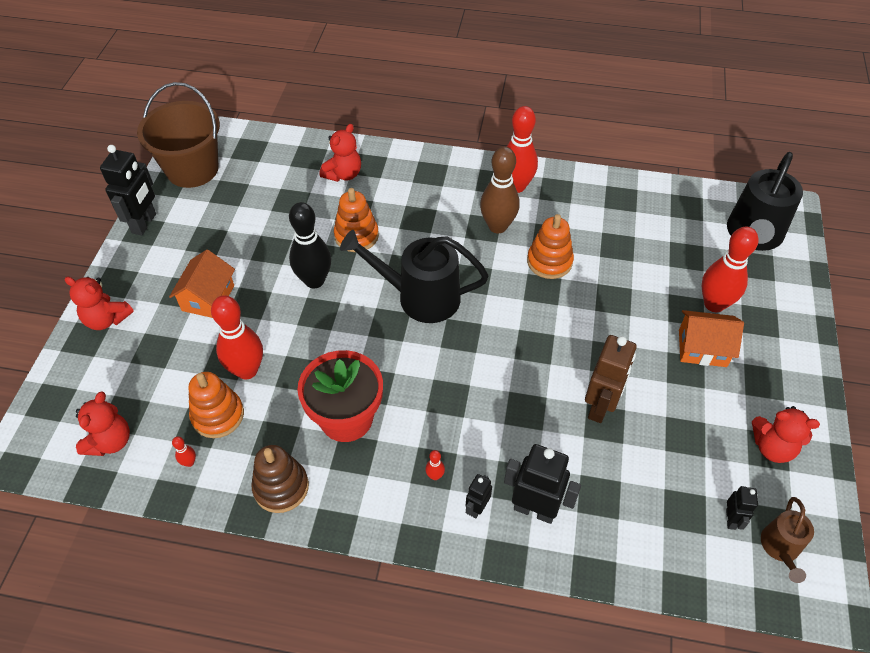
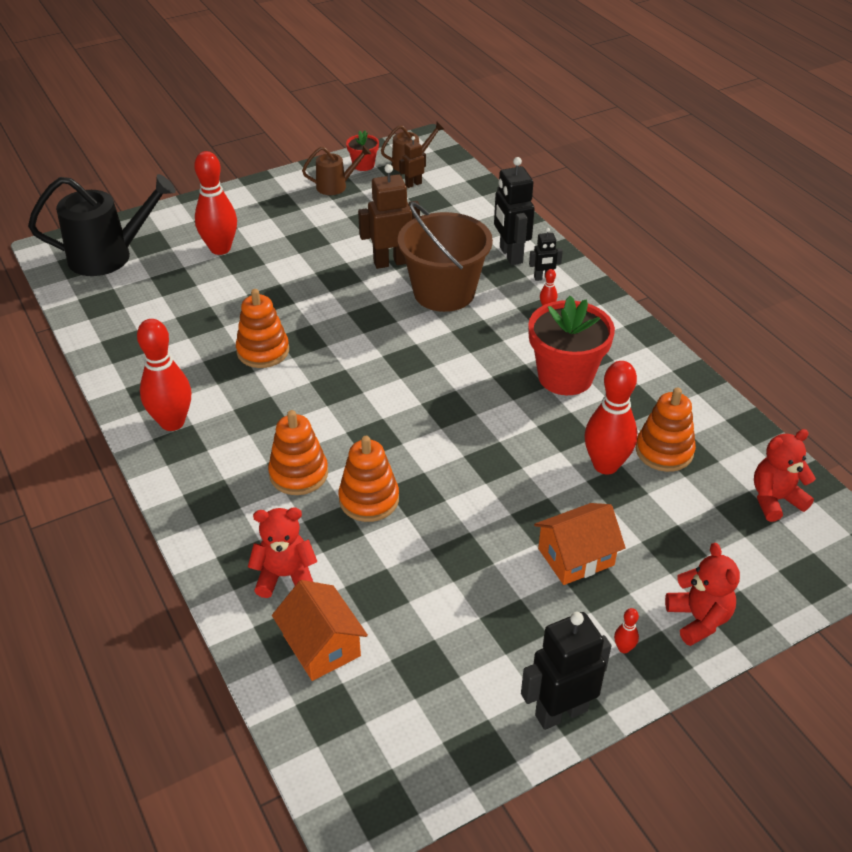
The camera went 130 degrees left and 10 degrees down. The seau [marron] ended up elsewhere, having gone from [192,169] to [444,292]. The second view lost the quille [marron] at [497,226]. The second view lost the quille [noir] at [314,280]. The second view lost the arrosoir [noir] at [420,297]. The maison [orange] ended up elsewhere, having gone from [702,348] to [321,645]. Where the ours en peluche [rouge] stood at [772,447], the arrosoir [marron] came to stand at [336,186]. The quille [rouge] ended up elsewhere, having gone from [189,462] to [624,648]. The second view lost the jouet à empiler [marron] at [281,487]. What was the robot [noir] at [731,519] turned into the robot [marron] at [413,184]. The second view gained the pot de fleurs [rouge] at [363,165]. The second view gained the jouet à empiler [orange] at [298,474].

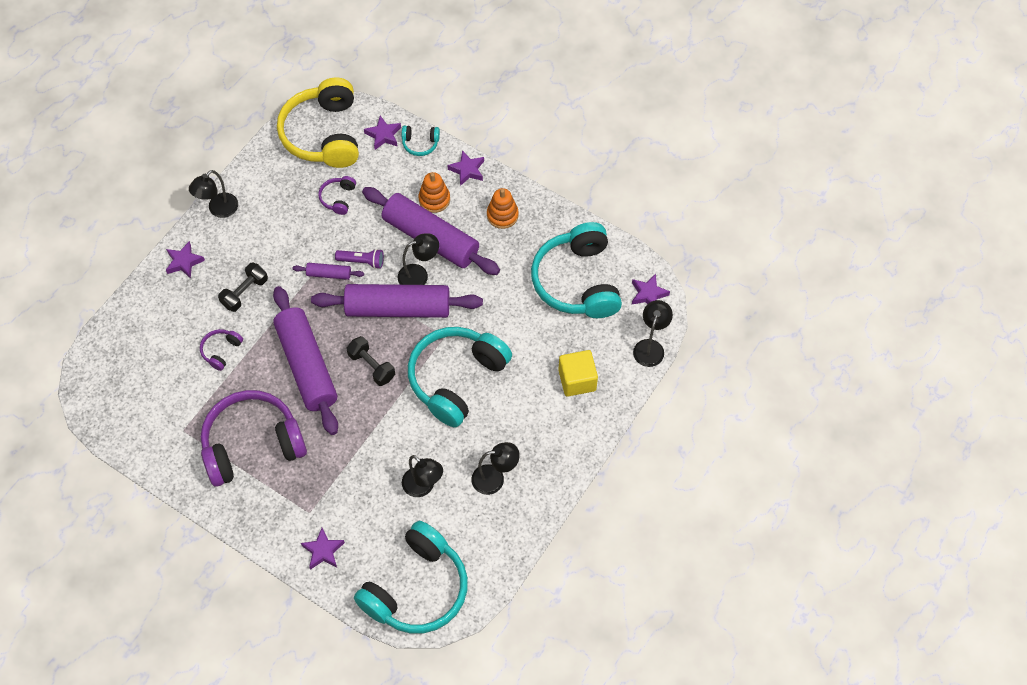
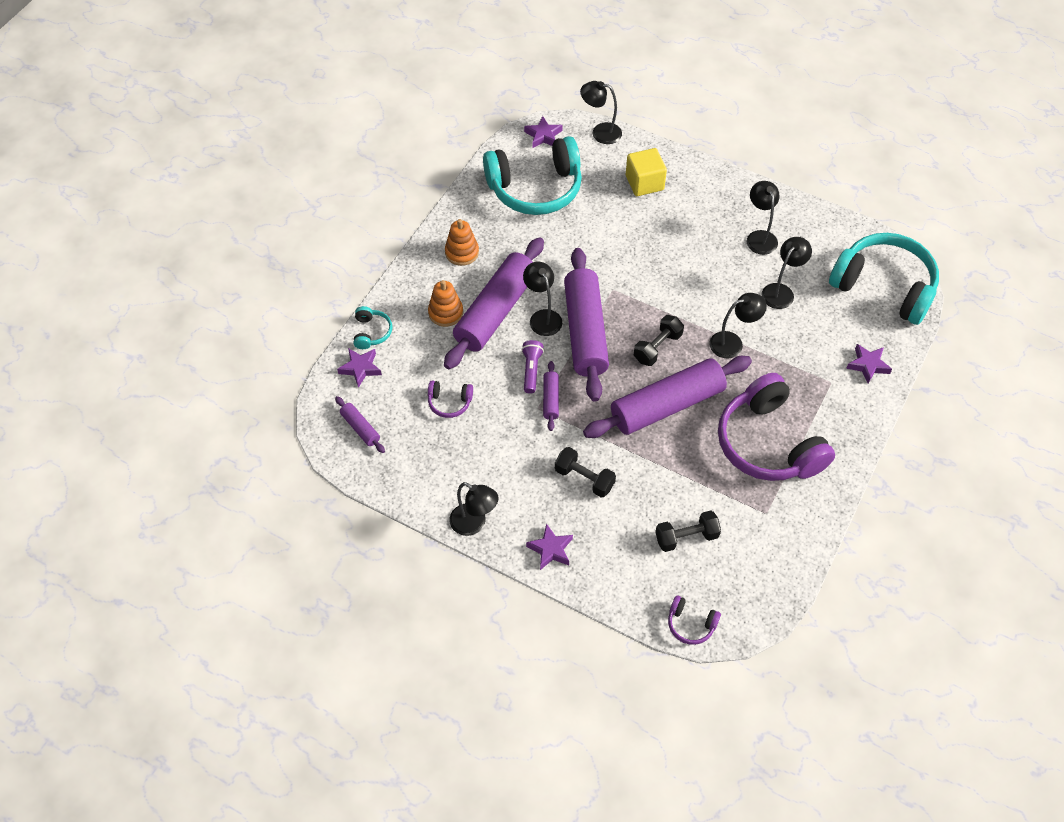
The camera went 95 degrees left and 5 degrees down. Where the casque audio [jaune] stood at [323,134], the rouleau à pâtisserie [violet] came to stand at [360,428]. The second view lost the étoile [violet] at [467,170]. The second view lost the casque audio [turquoise] at [456,379]. The casque audio [violet] ended up elsewhere, having gone from [221,351] to [691,624]. The second view gained the lampe [noir] at [733,343]. The second view gained the haltère [noir] at [686,537].

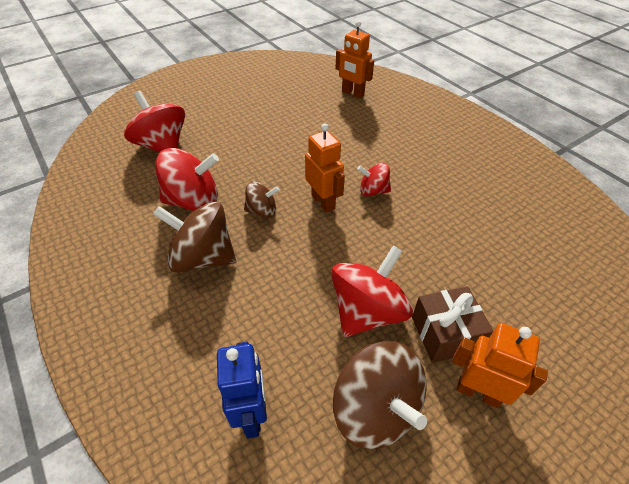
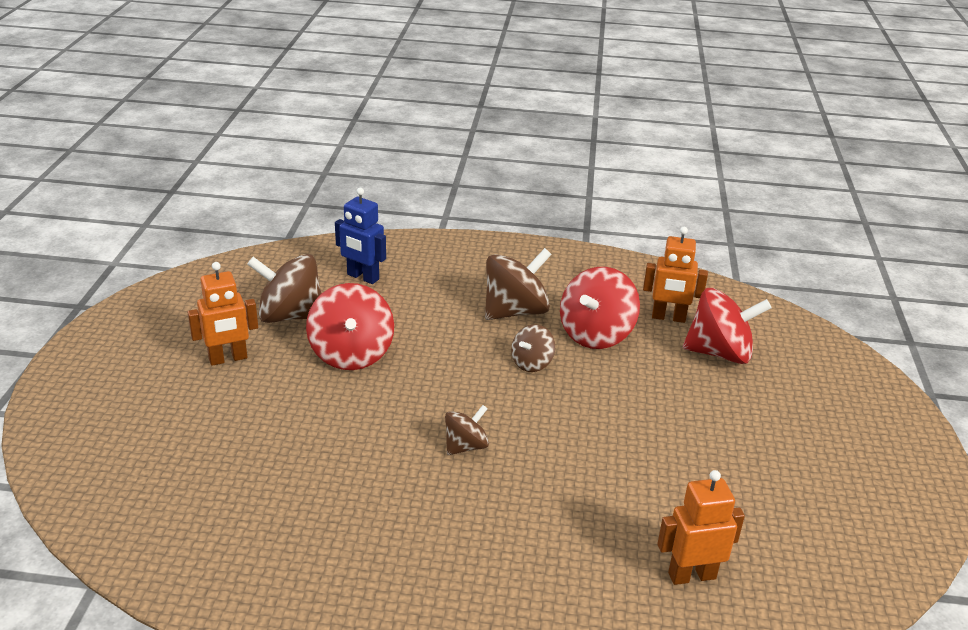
The camera went 130 degrees right and 15 degrees down. The robot [orange] ended up elsewhere, having gone from [323,202] to [668,317]. What was the toupie [rouge] at [373,191] turned into the toupie [marron] at [466,446]. The second view lost the cadeau [marron] at [445,333].

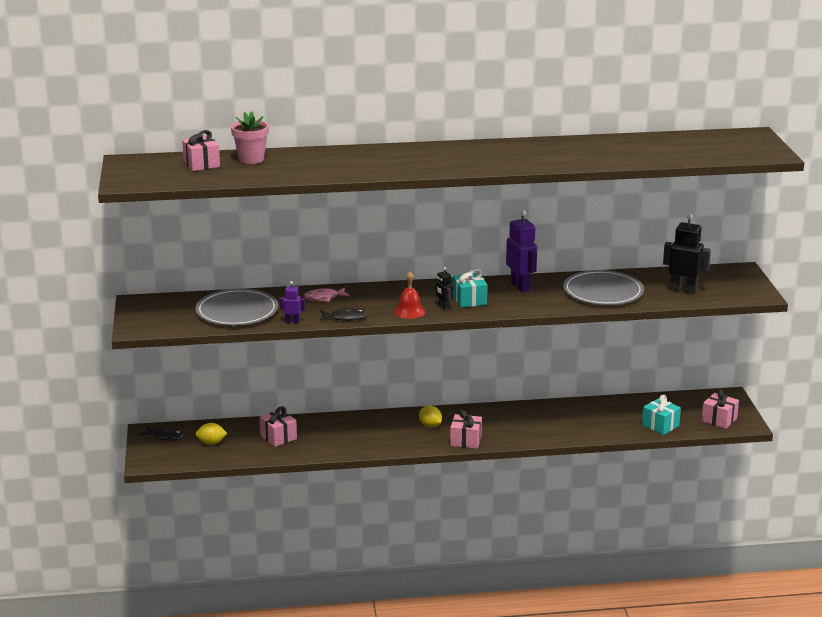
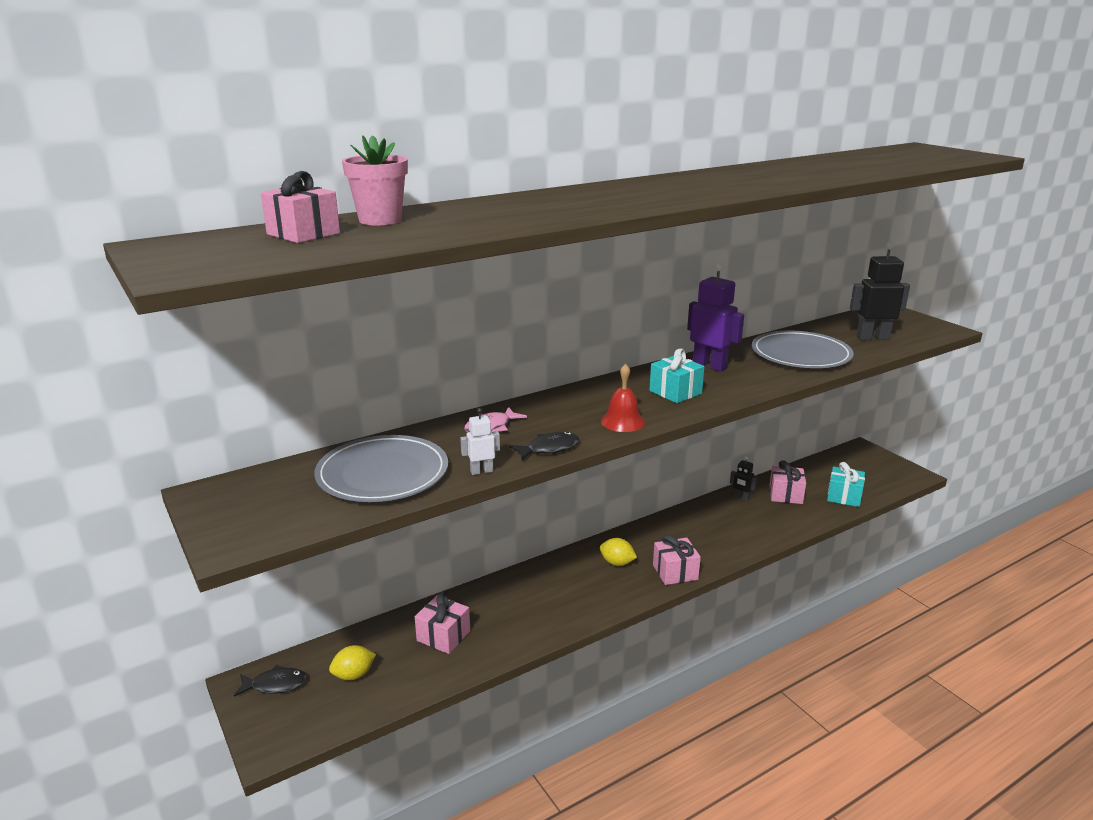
The camera went 25 degrees left and 0 degrees up. The robot [noir] ended up elsewhere, having gone from [443,307] to [741,498]. What was the robot [violet] at [292,322] turned into the robot [blanc] at [481,471]. The cadeau [rose] ended up elsewhere, having gone from [719,420] to [785,495].

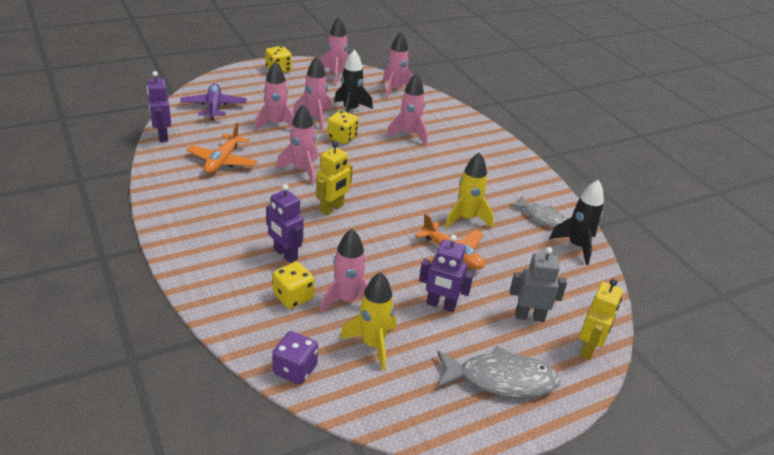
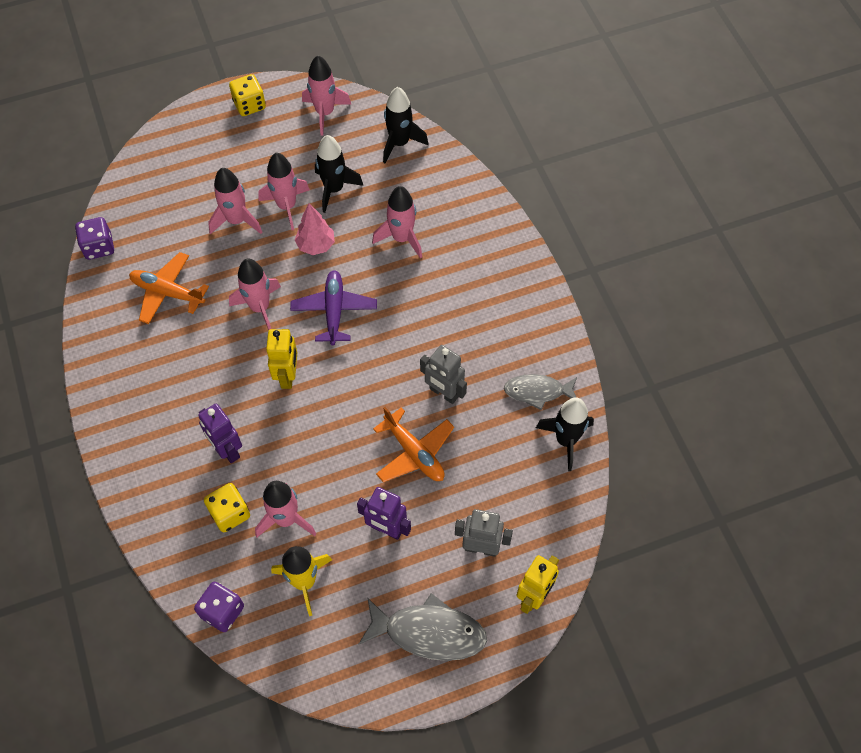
The camera went 10 degrees right and 25 degrees up. What was the fusée [rose] at [395,90] turned into the fusée [noir] at [399,143]. Where the robot [violet] stood at [162,136], the dé [violet] came to stand at [99,247]. The avion [violet] ended up elsewhere, having gone from [214,107] to [334,311]. Where the dé [jaune] stood at [342,137], the arbre [rose] came to stand at [316,245]. The avion [orange] at [222,161] ended up facing another way, 90 degrees clockwise from before. The robot [jaune] at [332,208] ended up facing another way, 45 degrees counterclockwise from before. Where the fusée [jaune] stood at [466,218], the robot [gris] came to stand at [443,393]. The poisson [gris] at [542,217] ended up facing another way, 135 degrees clockwise from before.

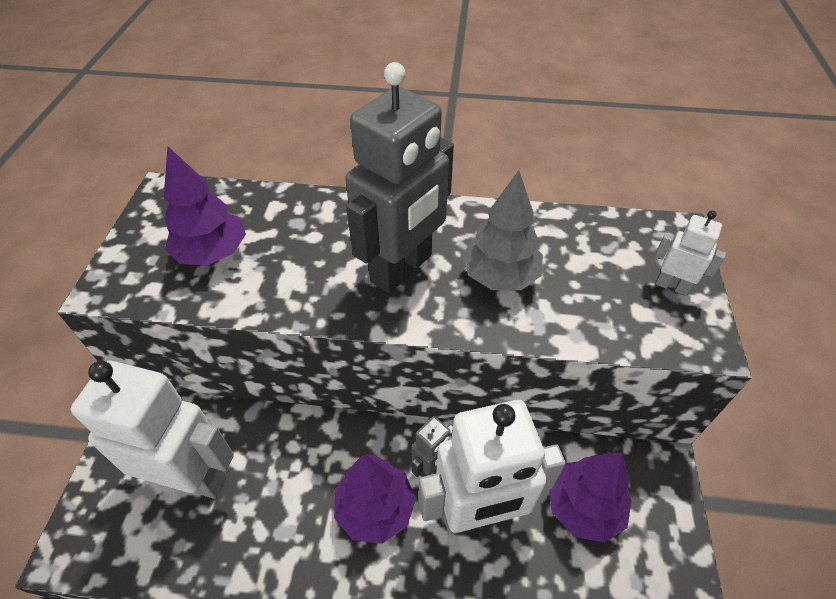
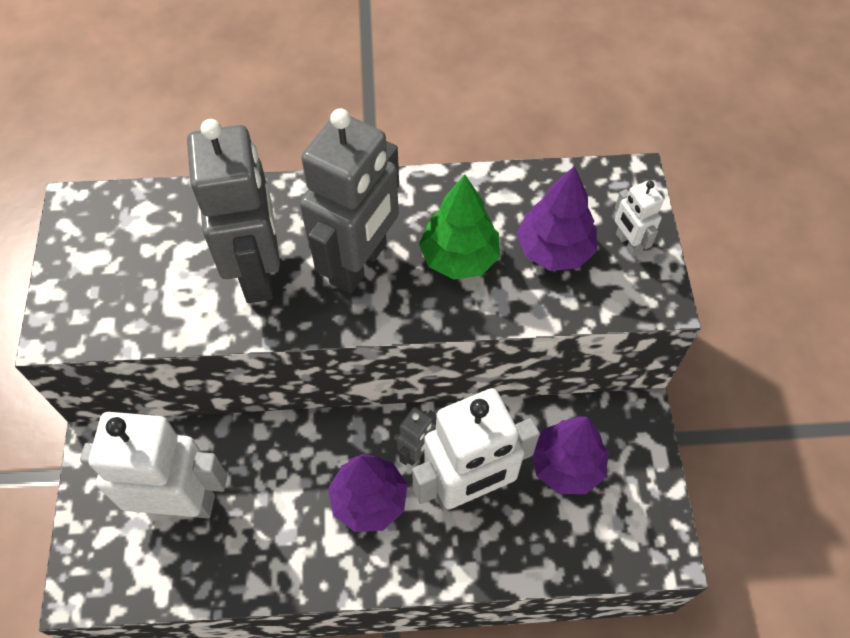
The camera went 10 degrees left and 10 degrees up. The arbre [violet] ended up elsewhere, having gone from [212,253] to [554,250]. What was the arbre [gris] at [500,276] turned into the arbre [vert] at [459,257]. The robot [blanc] at [672,286] ended up facing another way, 135 degrees counterclockwise from before. The second view gained the robot [gris] at [258,272].

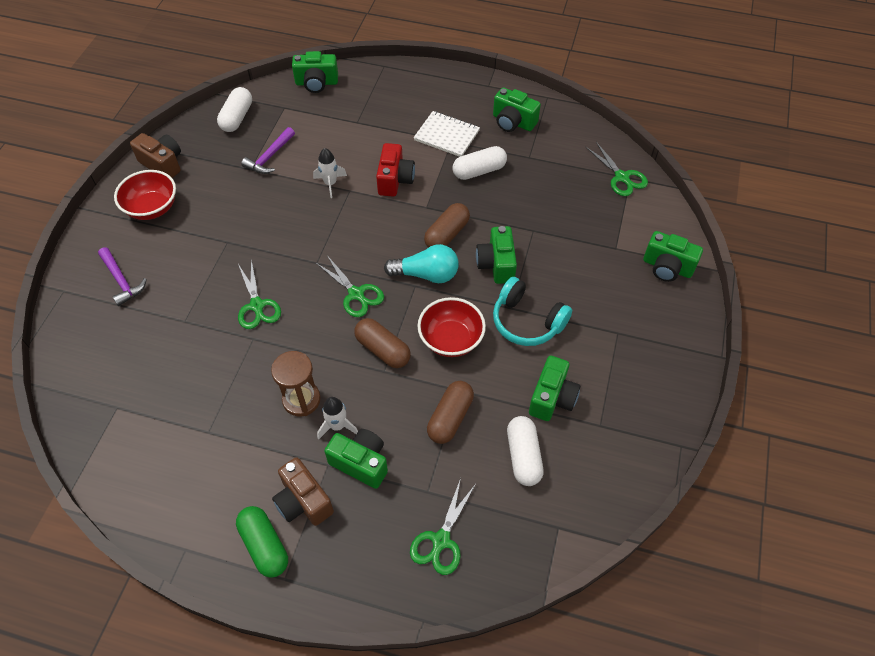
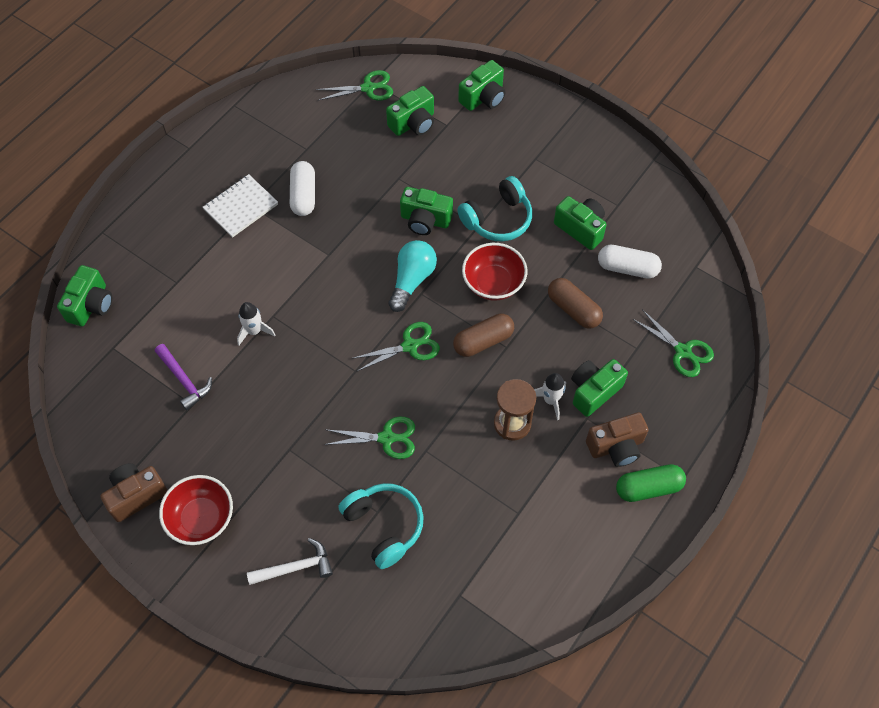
The camera went 70 degrees left and 5 degrees up. The second view lost the gélule [blanc] at [237,117]. The appareil photo [vert] ended up elsewhere, having gone from [513,122] to [413,123]. The second view lost the appareil photo [rouge] at [395,180]. The second view lost the gélule [marron] at [447,234]. What was the marteau [violet] at [122,281] turned into the marteau [blanc] at [295,567]. The second view gained the casque audio [turquoise] at [384,526].

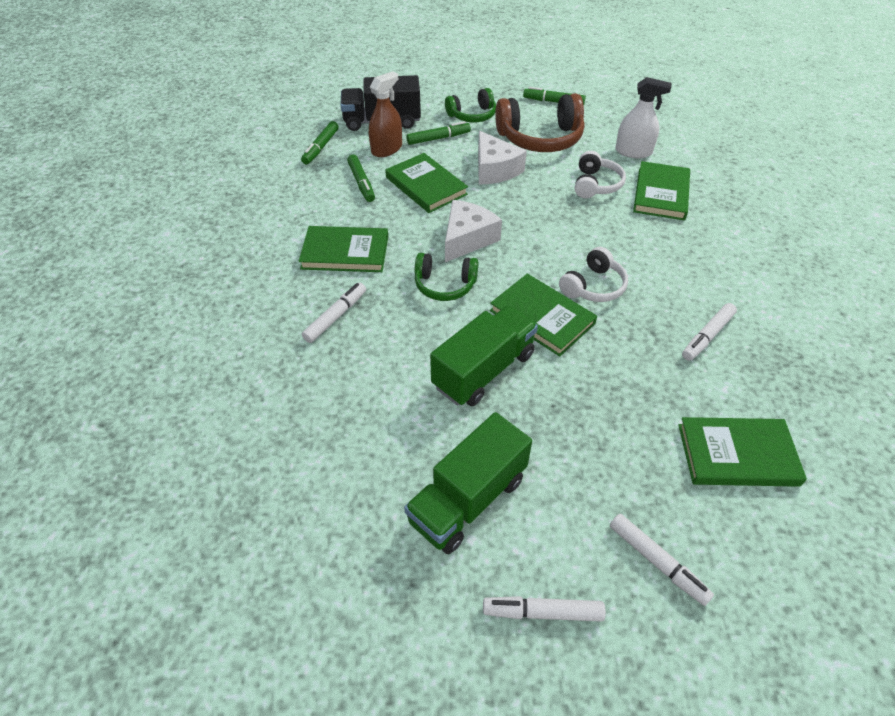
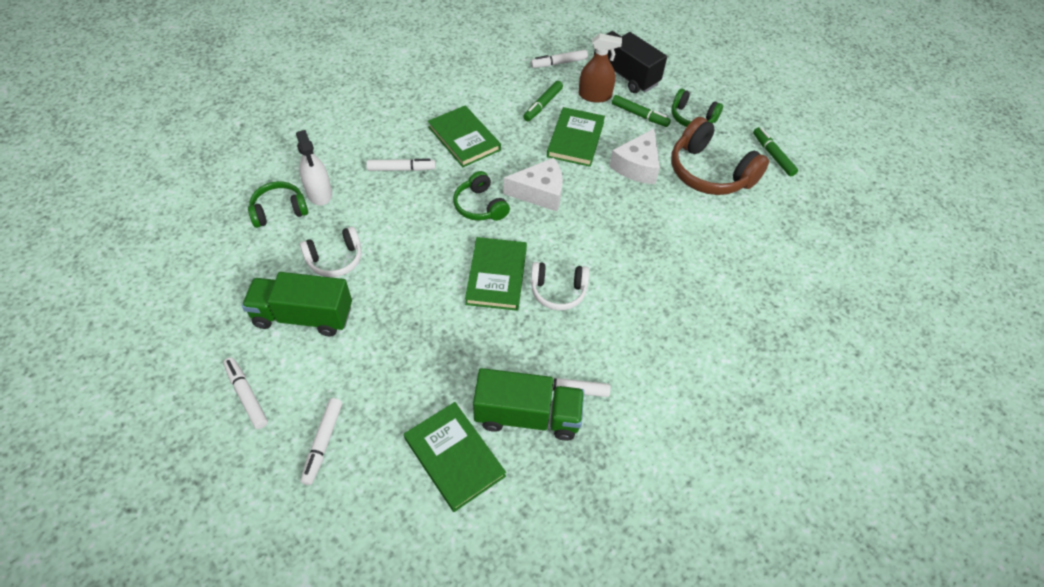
The camera went 50 degrees right and 5 degrees up. The vaporisateur [blanc] ended up elsewhere, having gone from [633,152] to [319,193]. What was the feutre [vert] at [321,147] turned into the feutre [blanc] at [559,63]. The casque audio [blanc] ended up elsewhere, having gone from [595,184] to [335,259]. The second view lost the livre [vert] at [661,194]. The camion [vert] ended up elsewhere, having gone from [484,370] to [527,416]. The second view gained the casque audio [vert] at [279,211].

